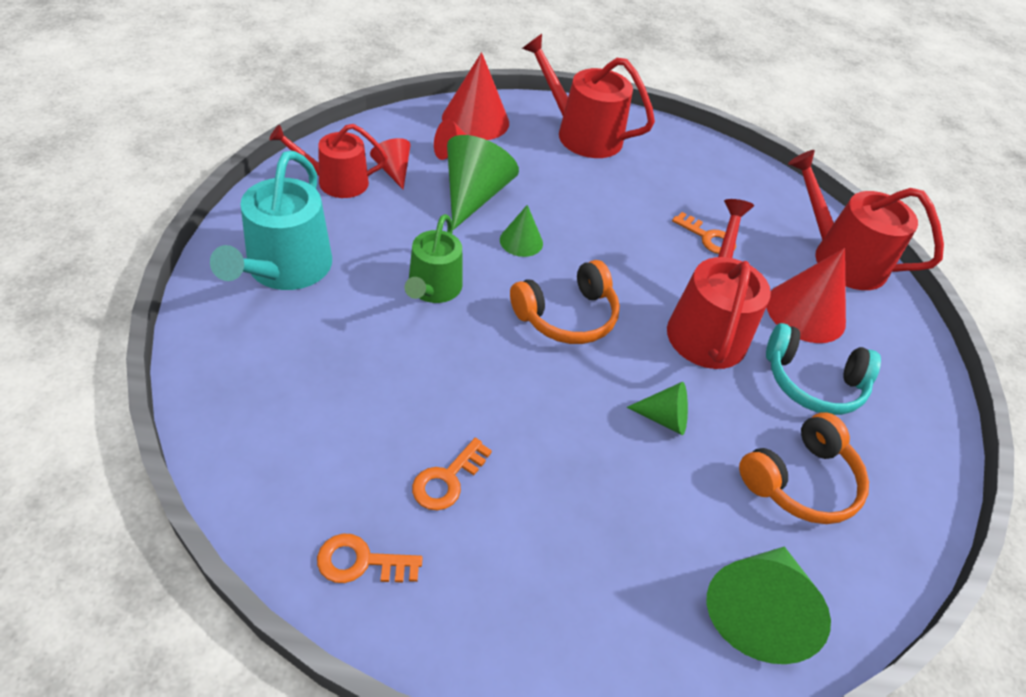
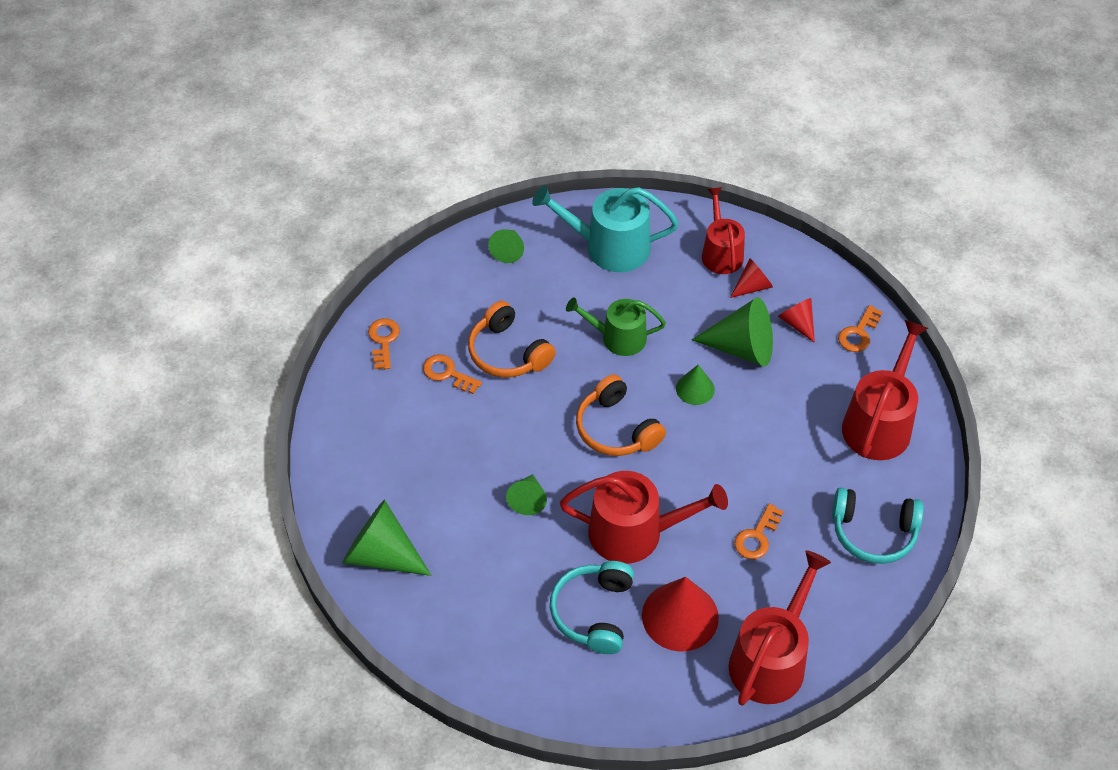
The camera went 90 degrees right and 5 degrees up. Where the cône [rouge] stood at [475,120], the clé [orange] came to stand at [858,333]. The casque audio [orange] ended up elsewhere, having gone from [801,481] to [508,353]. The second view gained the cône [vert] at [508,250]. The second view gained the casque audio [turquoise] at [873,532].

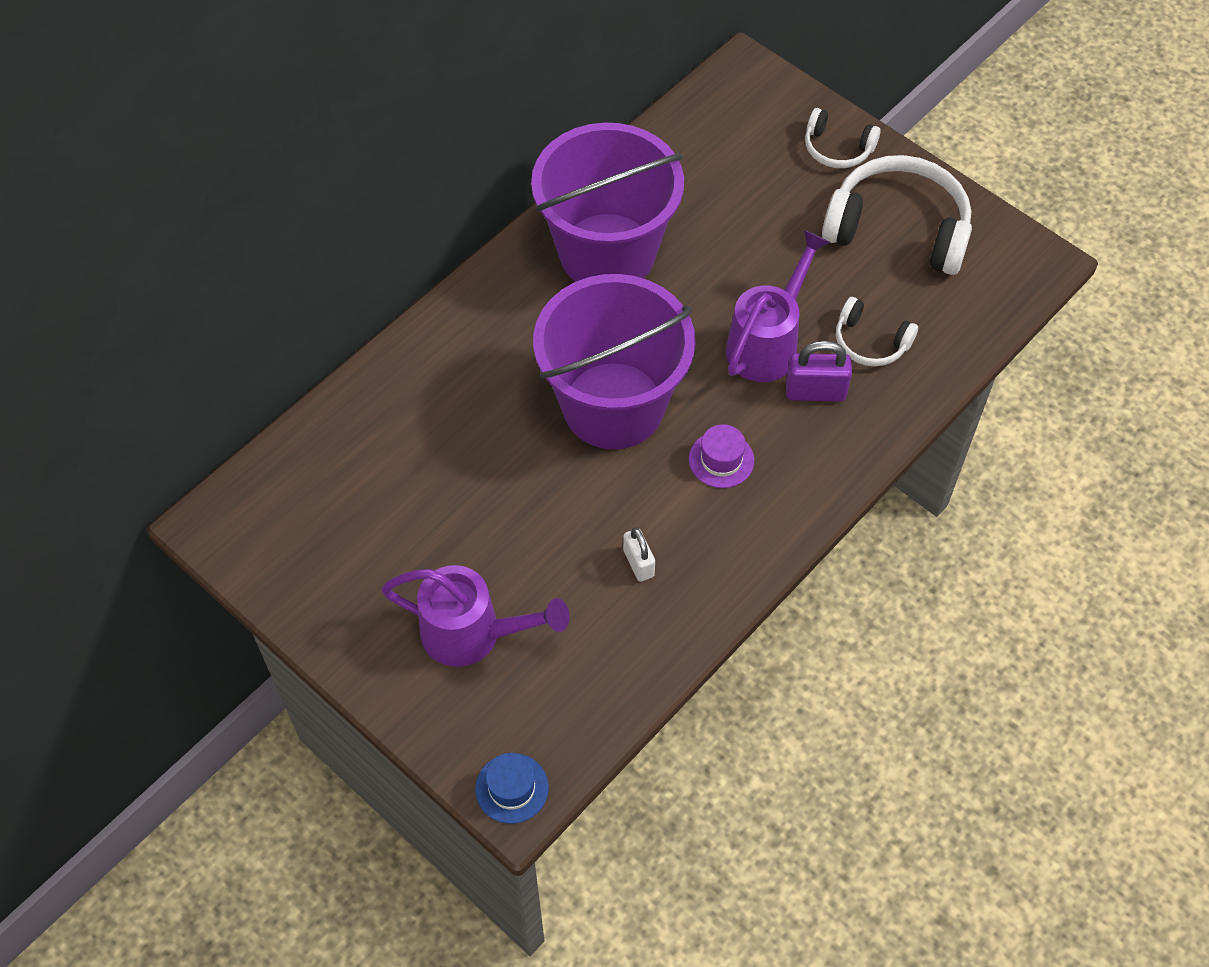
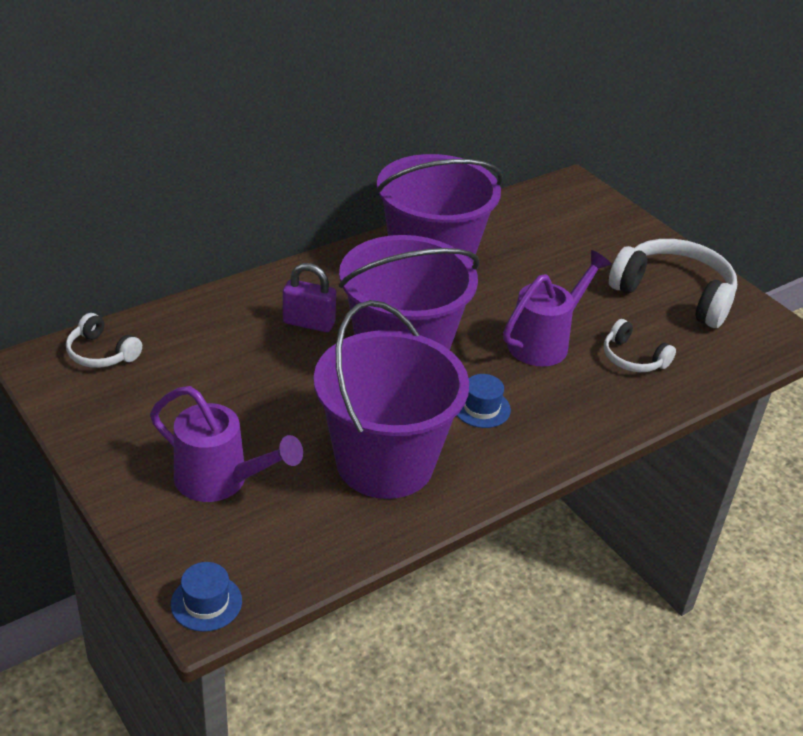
The camera went 10 degrees right and 20 degrees down. The casque audio [blanc] ended up elsewhere, having gone from [837,148] to [101,353]. The cadenas [violet] ended up elsewhere, having gone from [815,391] to [309,323]. What was the chapeau [violet] at [721,459] turned into the chapeau [bleu] at [481,408]. Where the cadenas [blanc] stood at [638,563], the seau [violet] came to stand at [385,463].

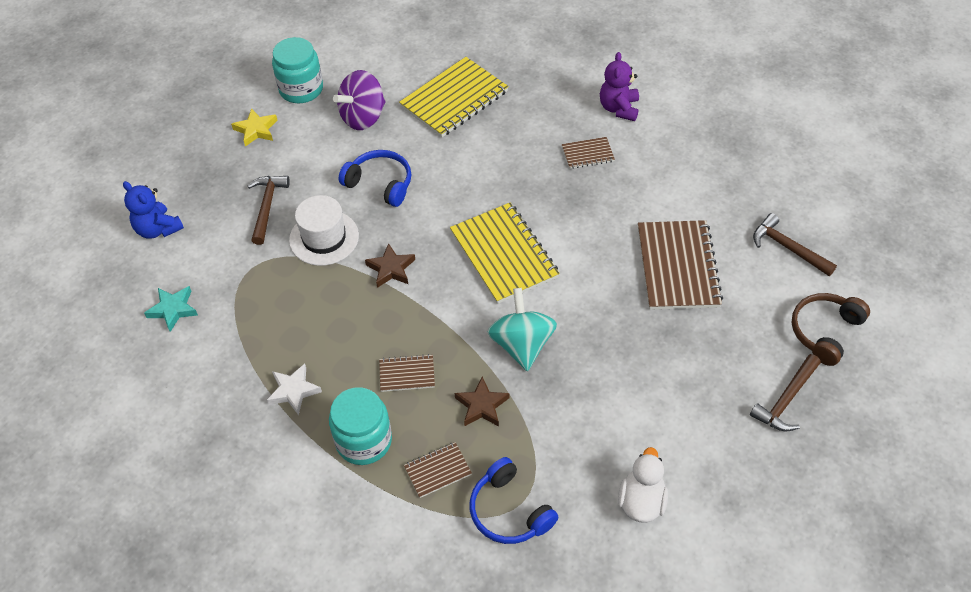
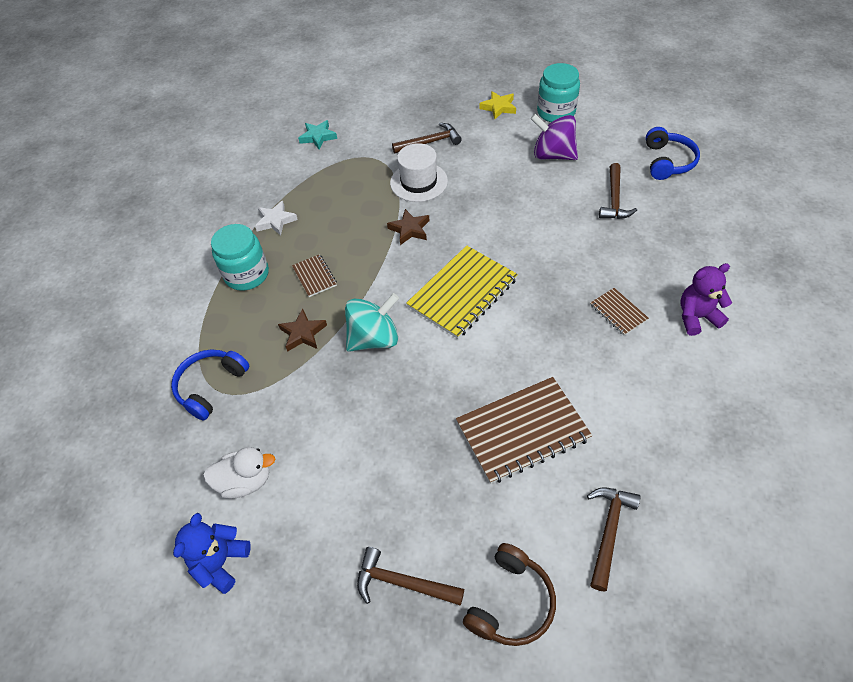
The camera went 70 degrees right and 0 degrees up. Where the carnet [jaune] stood at [454,99], the marteau [marron] came to stand at [614,199]. The casque audio [bleu] ended up elsewhere, having gone from [380,183] to [667,161]. The ours en peluche [bleu] ended up elsewhere, having gone from [158,229] to [221,562]. The casque audio [marron] at [825,331] ended up facing another way, 105 degrees clockwise from before. The second view lost the carnet [marron] at [437,471].

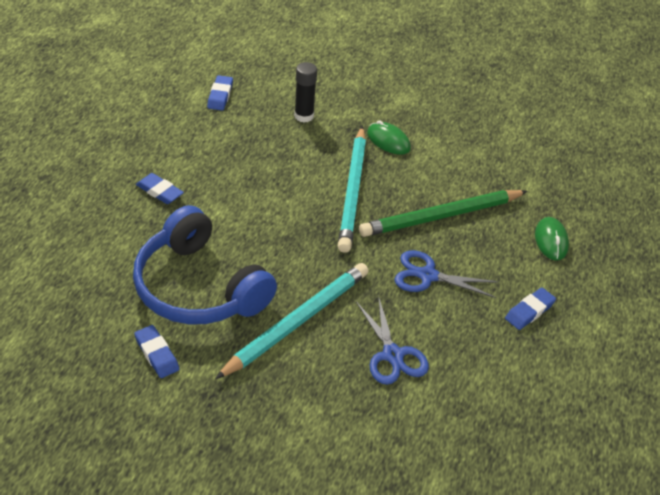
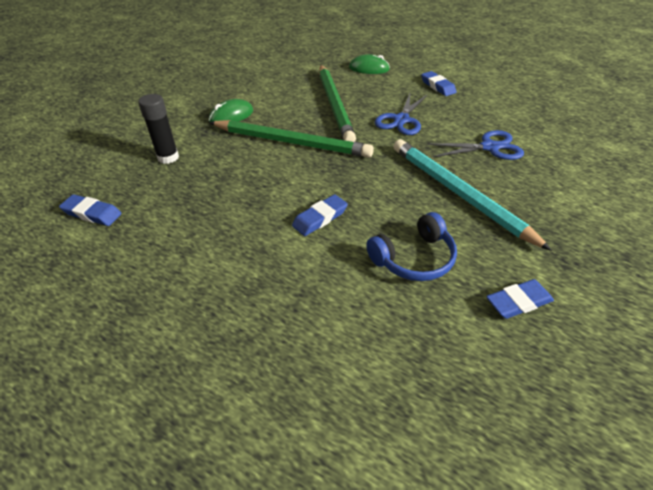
The camera went 75 degrees left and 0 degrees up. What was the crayon [turquoise] at [352,191] turned into the crayon [vert] at [291,142]. The gomme [bleu] ended up elsewhere, having gone from [159,191] to [320,218]. The size of the casque audio [bleu] at [198,288] changed by a factor of 0.54.

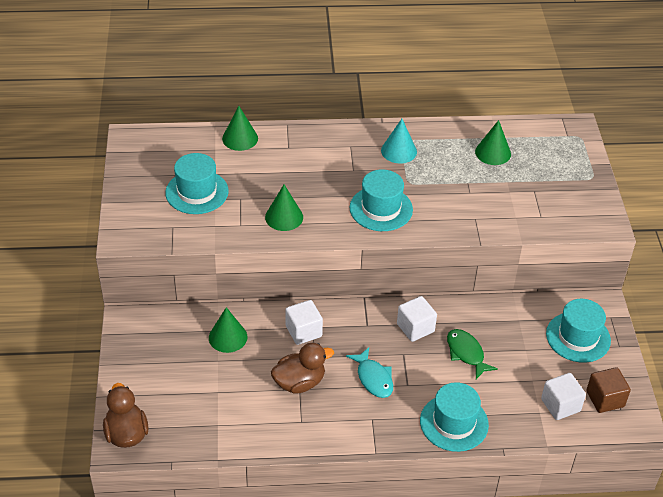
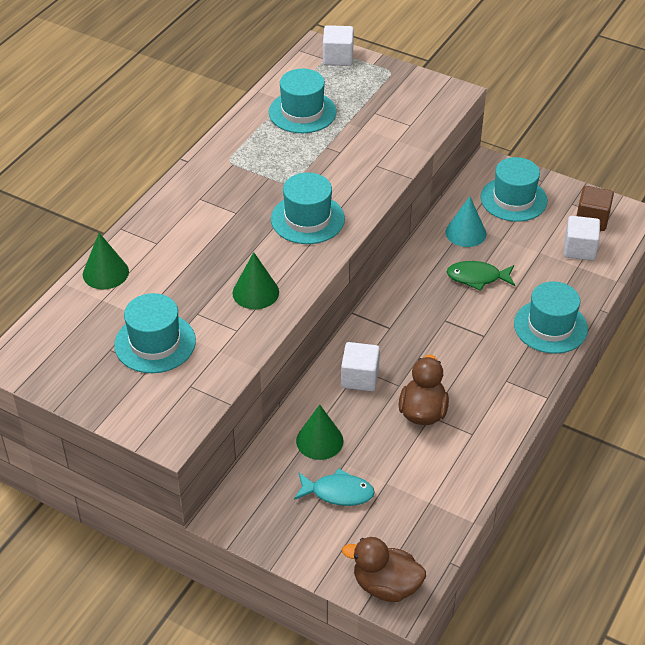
The camera went 55 degrees left and 0 degrees up. The cône [turquoise] ended up elsewhere, having gone from [399,151] to [465,233]. Where the cône [vert] stood at [493,152], the chapeau [turquoise] came to stand at [302,112]. The cube [blanc] ended up elsewhere, having gone from [415,328] to [338,57]. The poisson [turquoise] ended up elsewhere, having gone from [373,378] to [338,492].

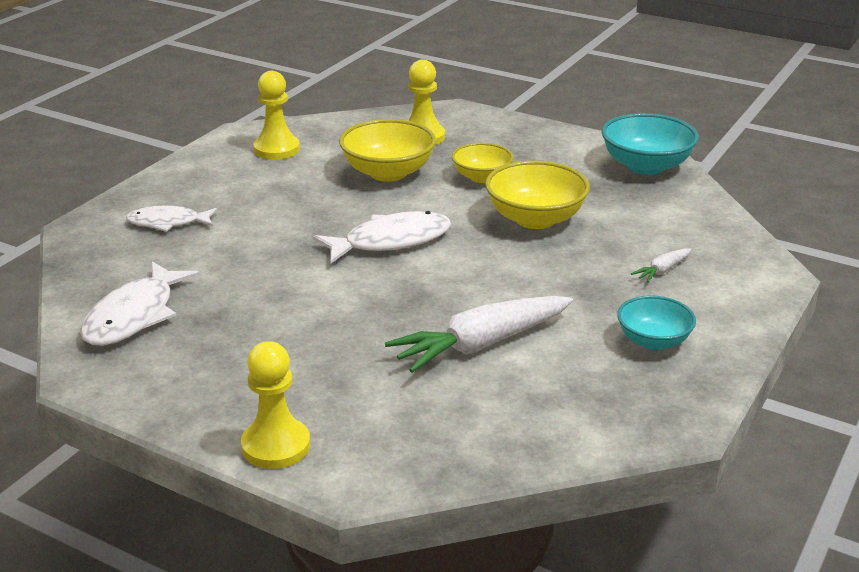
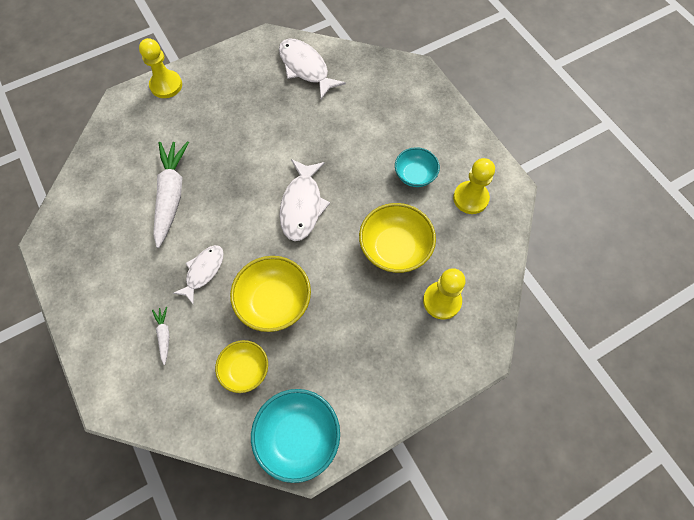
The camera went 120 degrees right and 35 degrees up. The bol [jaune] ended up elsewhere, having gone from [481,177] to [245,370]. The poisson [blanc] ended up elsewhere, having gone from [168,223] to [203,271]. The bol [turquoise] ended up elsewhere, having gone from [653,341] to [415,175].

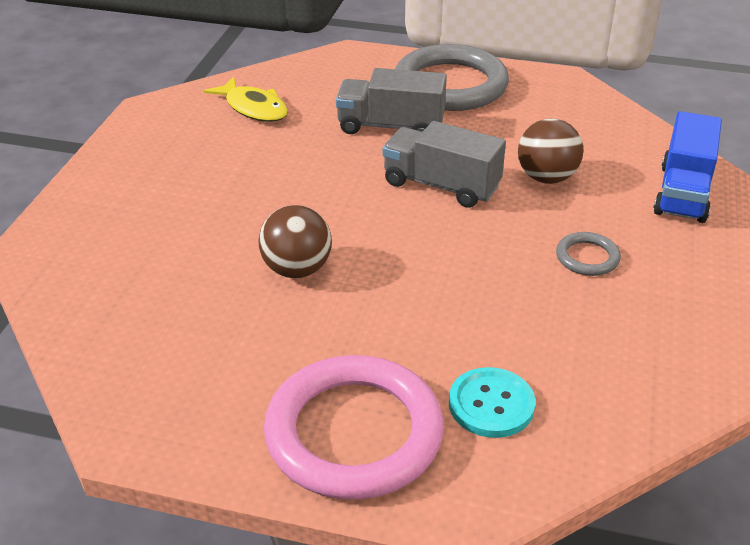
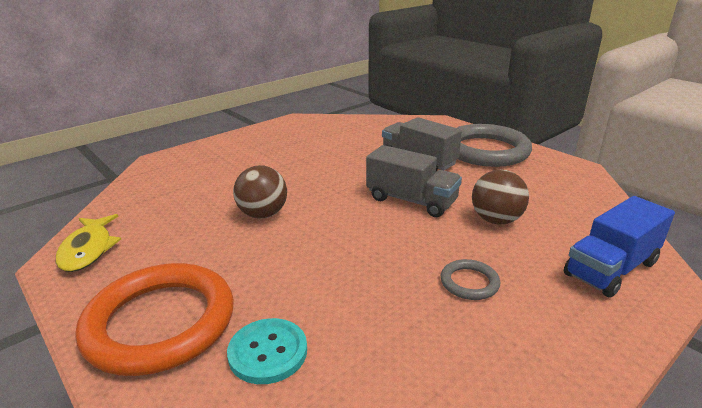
The camera went 35 degrees right and 10 degrees down. The poisson [jaune] ended up elsewhere, having gone from [253,108] to [88,250]. The camion [gris] at [441,185] ended up facing another way, 150 degrees clockwise from before. What was the anneau [rose] at [354,433] turned into the anneau [orange] at [160,323].

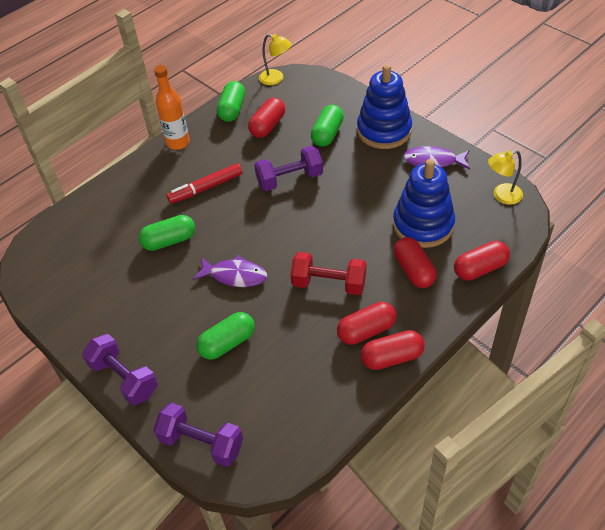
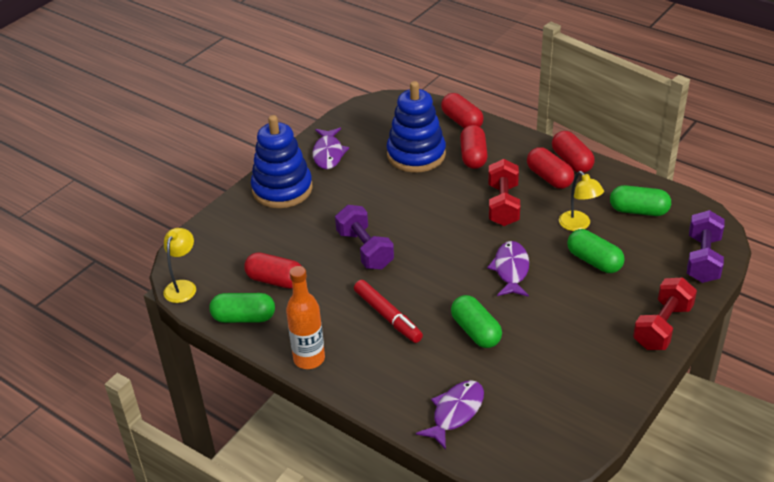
The camera went 100 degrees left and 10 degrees down. The gélule [vert] ended up elsewhere, having gone from [327,134] to [638,211]. The lampe [jaune] ended up elsewhere, having gone from [502,196] to [578,225]. The gélule [rouge] at [414,270] ended up facing another way, 60 degrees counterclockwise from before. What was the haltère [violet] at [124,378] turned into the haltère [rouge] at [662,327]. The second view gained the poisson [violet] at [455,412].

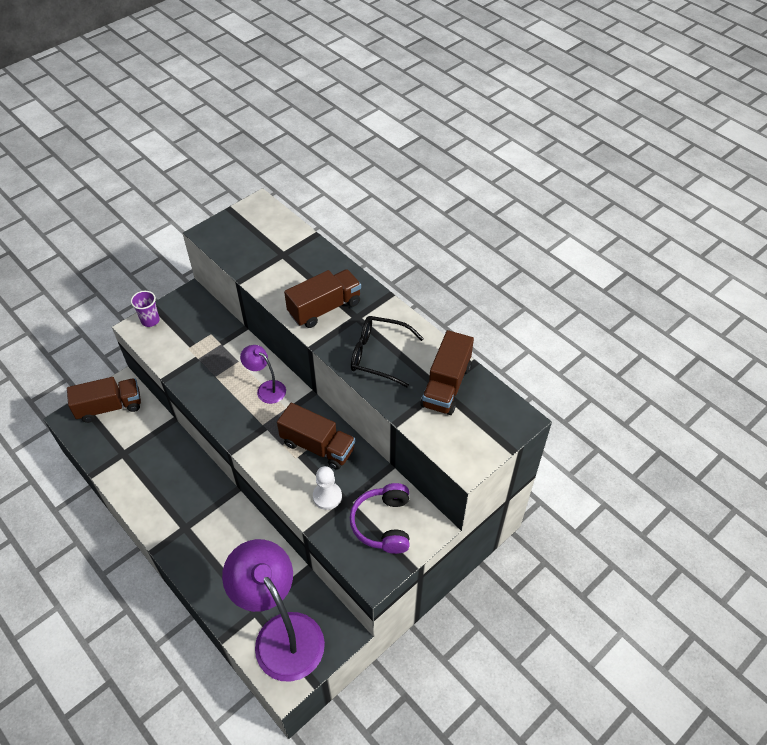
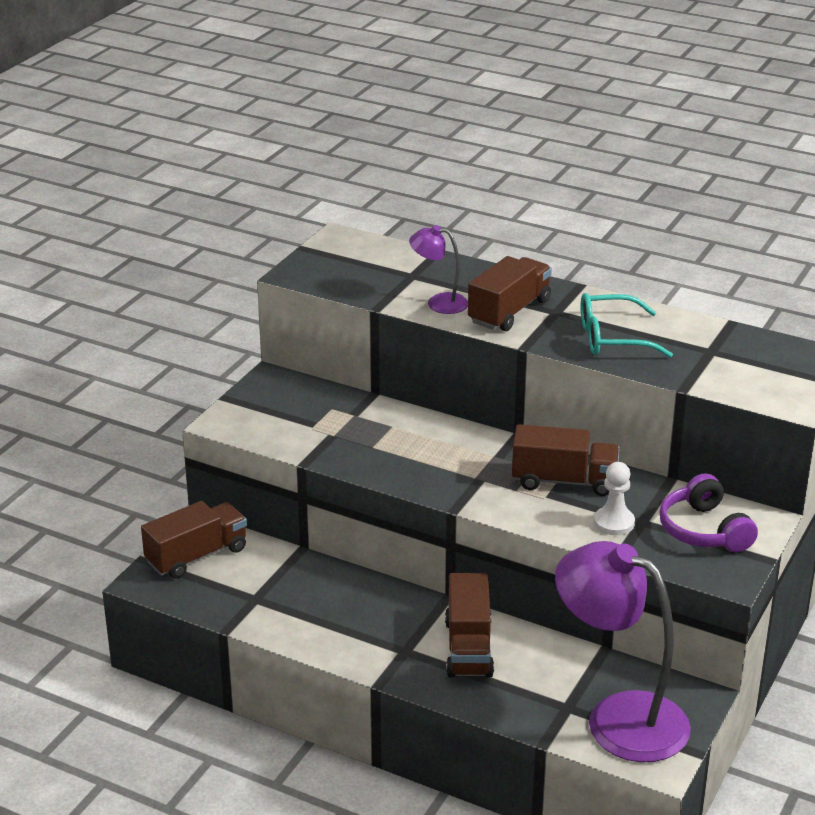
The camera went 20 degrees left and 20 degrees down. The second view lost the gobelet [violet] at [150,320]. What was the lunettes [noir] at [378,355] turned into the lunettes [turquoise] at [612,338]. The camion [marron] ended up elsewhere, having gone from [446,385] to [468,648]. The lampe [violet] ended up elsewhere, having gone from [266,388] to [439,303].

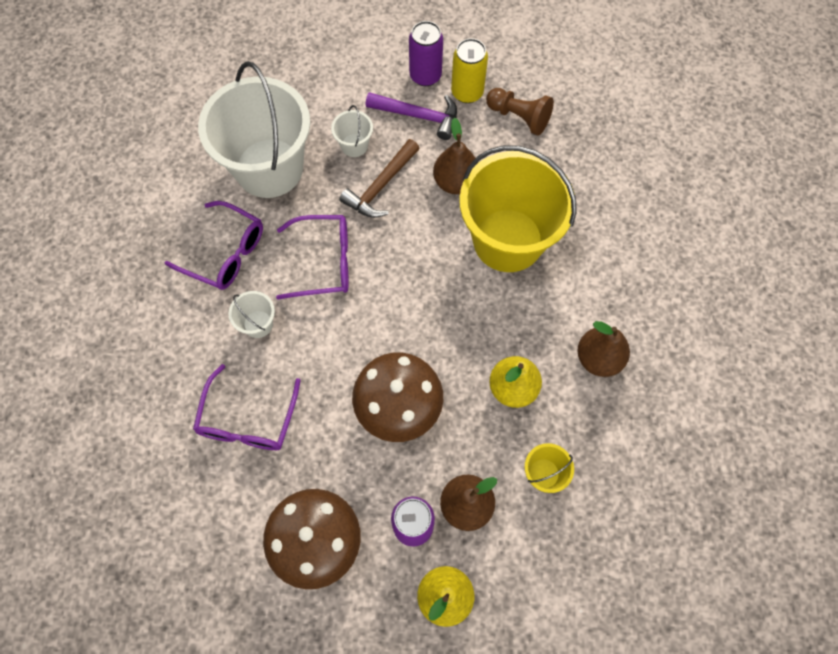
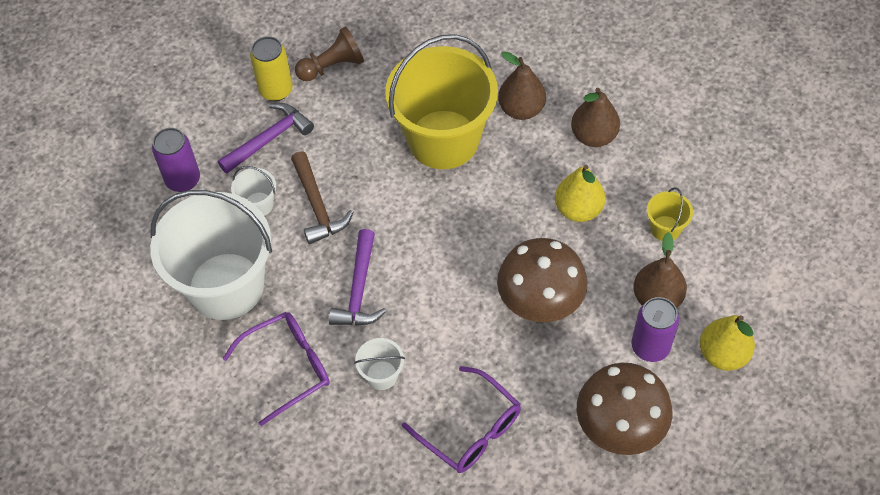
The camera went 55 degrees left and 10 degrees down. The canette [violet] ended up elsewhere, having gone from [425,75] to [183,180]. The poire [marron] ended up elsewhere, having gone from [455,182] to [521,109]. Where the lunettes [violet] stood at [324,262], the marteau [violet] came to stand at [359,290].

